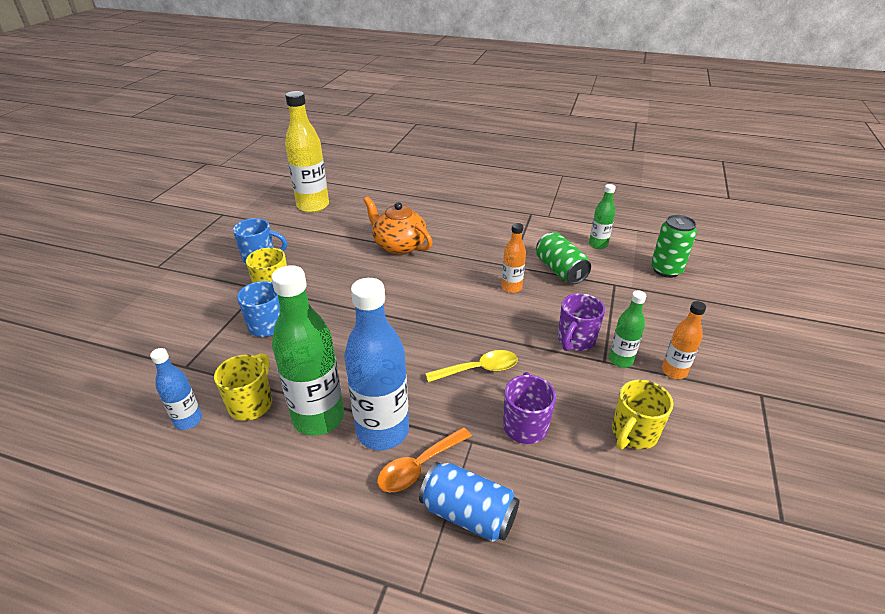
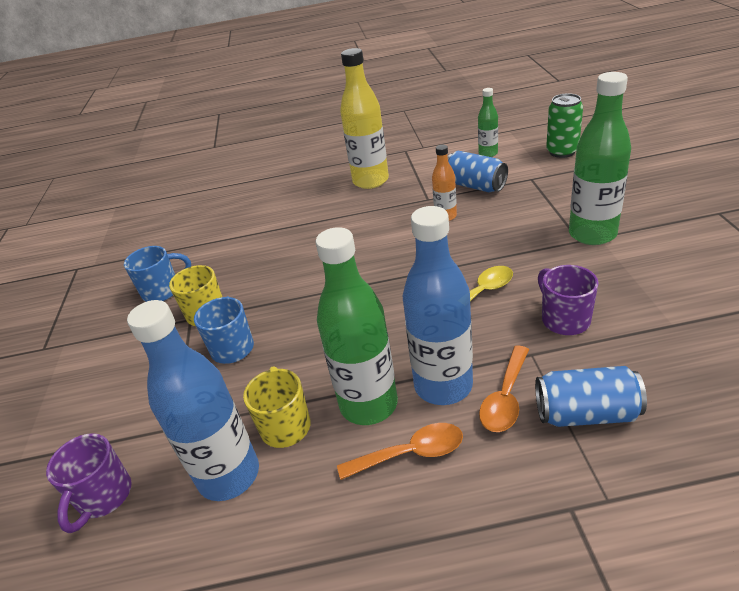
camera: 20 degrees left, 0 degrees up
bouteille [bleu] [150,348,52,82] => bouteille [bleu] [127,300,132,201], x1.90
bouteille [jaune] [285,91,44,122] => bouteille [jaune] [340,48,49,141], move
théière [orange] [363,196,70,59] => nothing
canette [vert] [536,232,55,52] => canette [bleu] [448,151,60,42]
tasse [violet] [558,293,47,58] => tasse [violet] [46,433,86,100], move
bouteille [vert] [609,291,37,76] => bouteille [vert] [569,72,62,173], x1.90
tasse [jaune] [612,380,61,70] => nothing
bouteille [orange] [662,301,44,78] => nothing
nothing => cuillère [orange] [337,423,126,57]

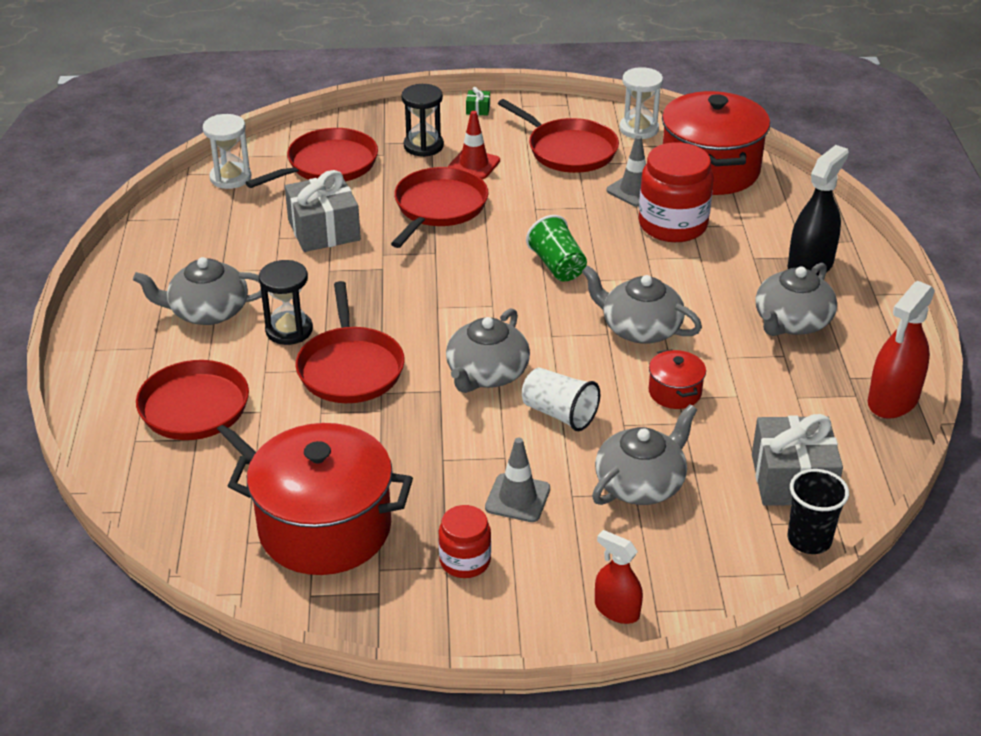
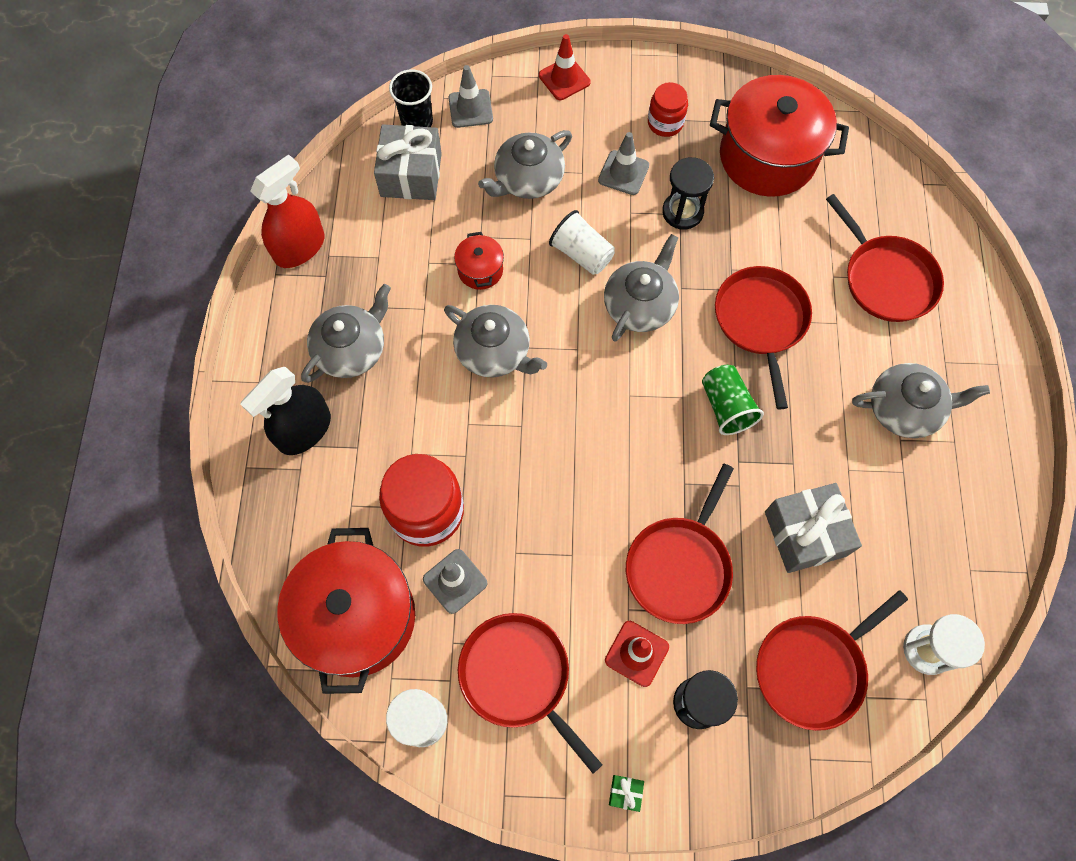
camera: 175 degrees left, 30 degrees up
sablier [noir] [259,260,54,85] => sablier [noir] [662,157,52,73], move
gobelet [vert] [526,215,61,66] => gobelet [vert] [702,365,62,70], move
vaporisateur [rouge] [595,530,48,94] => cône de chantier [rouge] [539,34,52,66]
nothing => cône de chantier [gris] [449,65,44,63]

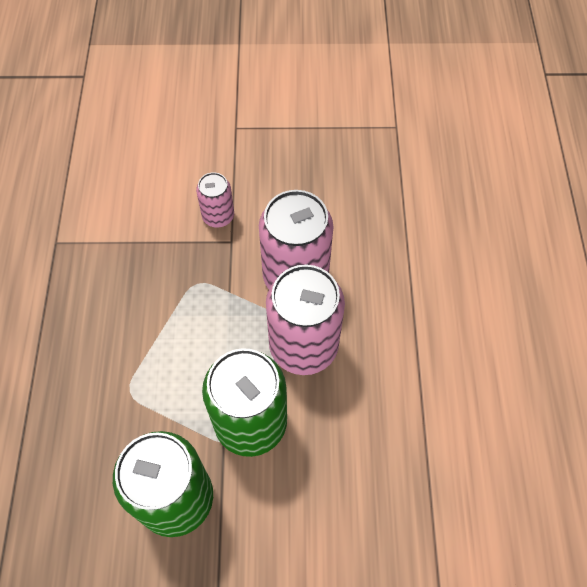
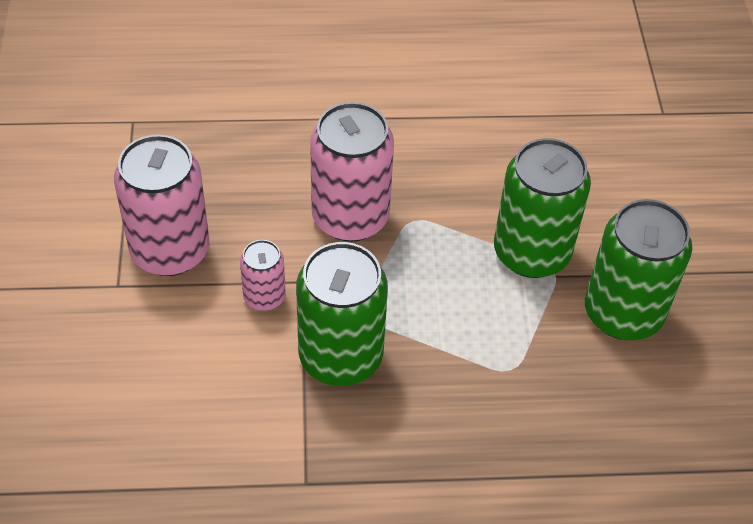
camera: 95 degrees left, 10 degrees down
canette [rose] [266,265,79,110] => canette [rose] [114,135,95,141], move
nothing => canette [vert] [296,242,92,144]

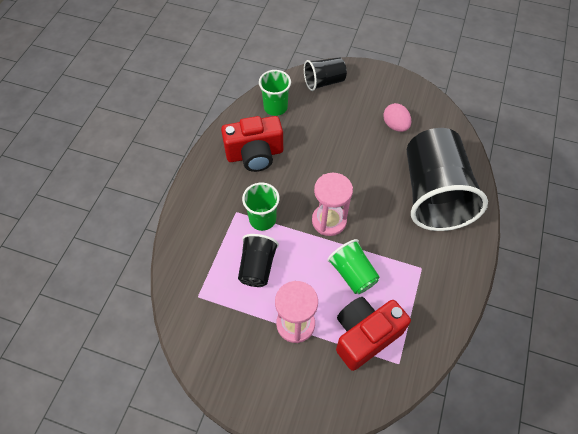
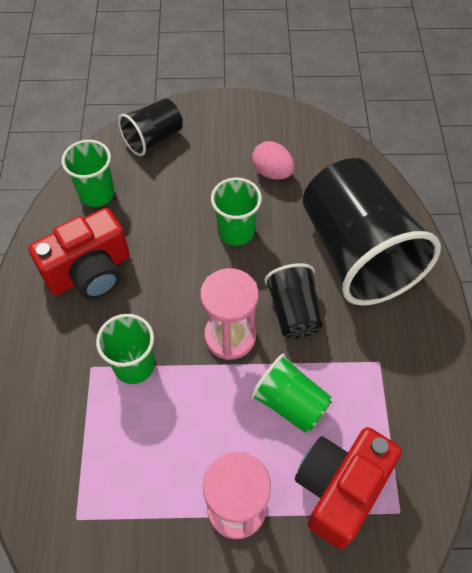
camera: 20 degrees left, 0 degrees up
gobelet [noir] [238,234,41,53] => gobelet [noir] [264,263,59,75], move
nothing => gobelet [vert] [211,178,51,68]

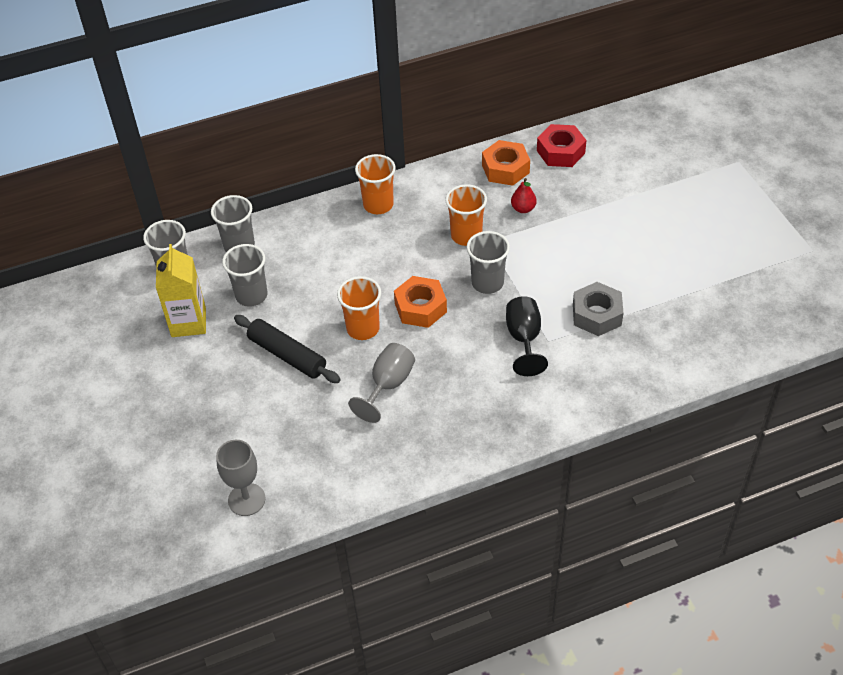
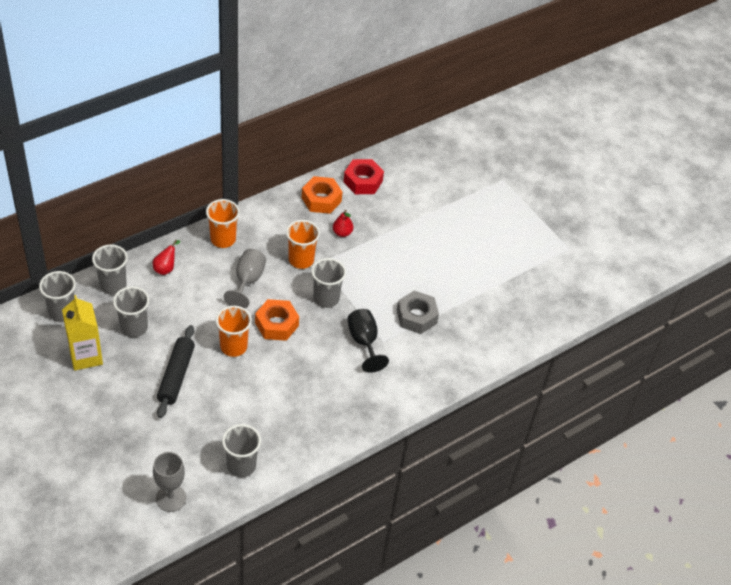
camera: 20 degrees left, 0 degrees up
rouleau à pâtisserie [noir] [234,315,107,68] => rouleau à pâtisserie [noir] [157,325,38,93], 75 degrees clockwise
verre à pied [gris] [348,343,67,80] => verre à pied [gris] [223,249,43,59], move
nothing => poire [rouge] [153,240,28,35]
nothing => gobelet [gris] [222,424,39,53]

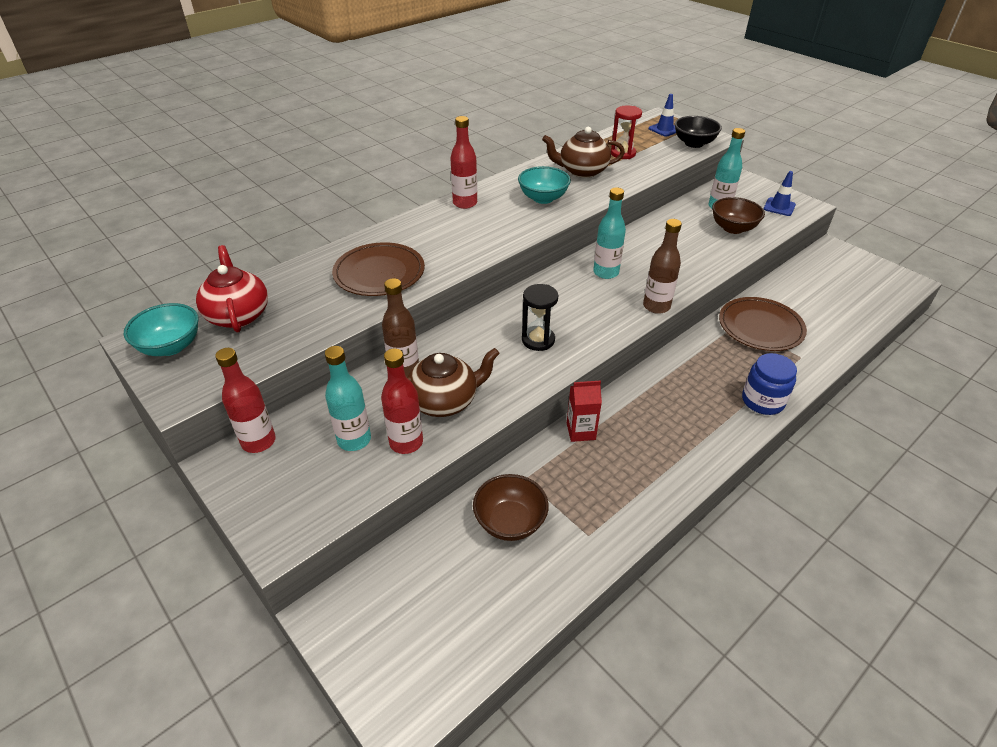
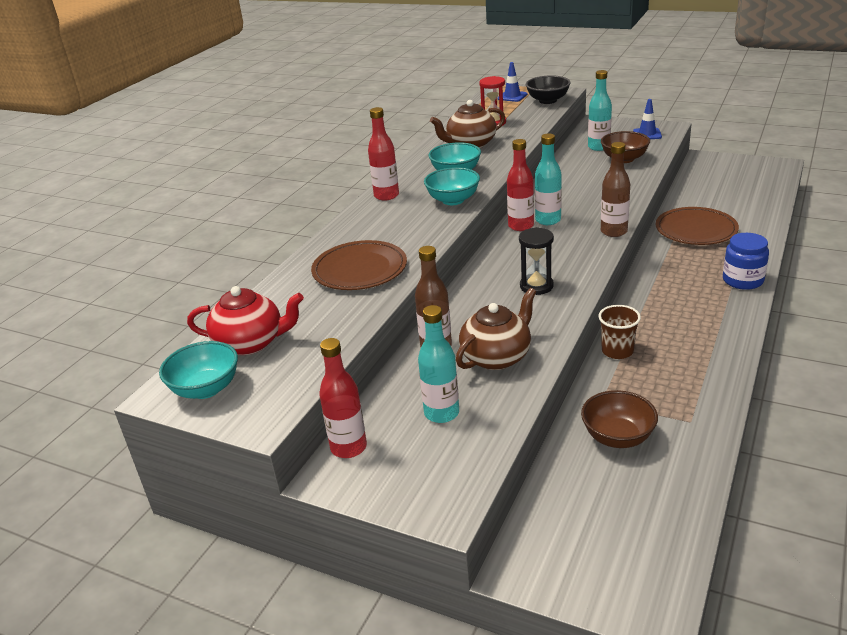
camera: 20 degrees left, 10 degrees down
théière [rouge] [196,245,72,88] => théière [rouge] [187,286,117,69], 135 degrees clockwise
bouteille [rouge] [381,348,42,106] => bouteille [rouge] [507,139,27,92], move
brique de lait [rouge] [567,380,35,62] => gobelet [marron] [598,305,43,54]
nothing => bol [turquoise] [424,167,56,38]

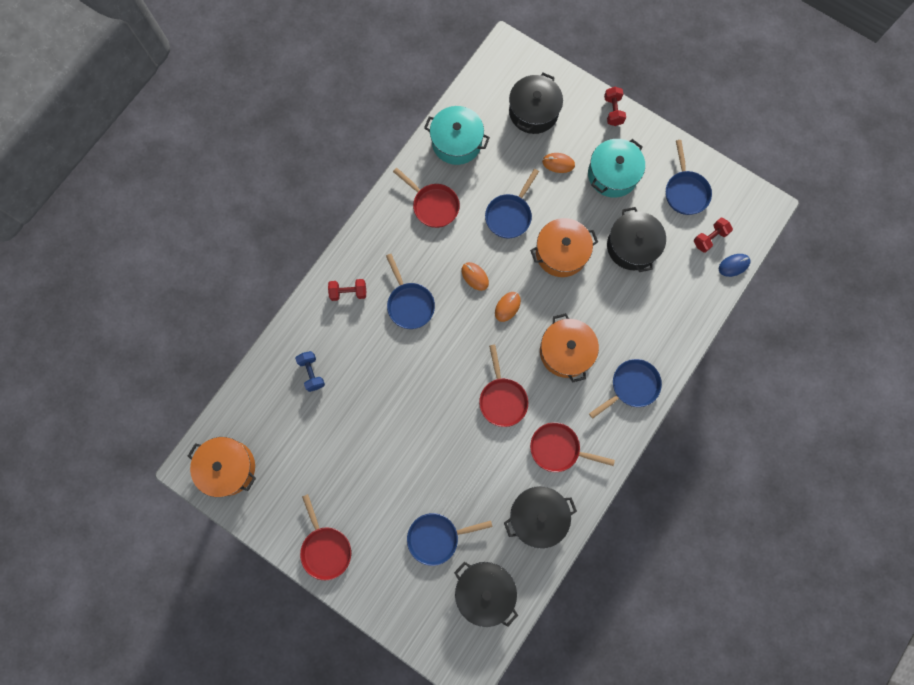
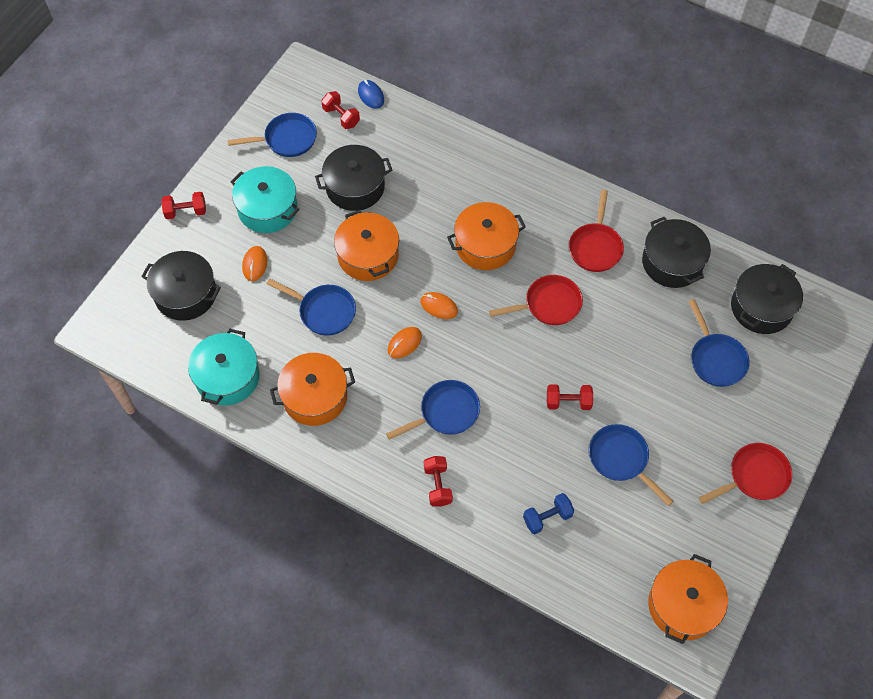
camera: 95 degrees left, 15 degrees down
poêle [rouge] [393,168,67,60] => marmite [orange] [270,353,85,73]
poêle [bleu] [589,359,73,60] => poêle [bleu] [589,424,85,82], move
nothing => haltère [rouge] [547,384,46,26]

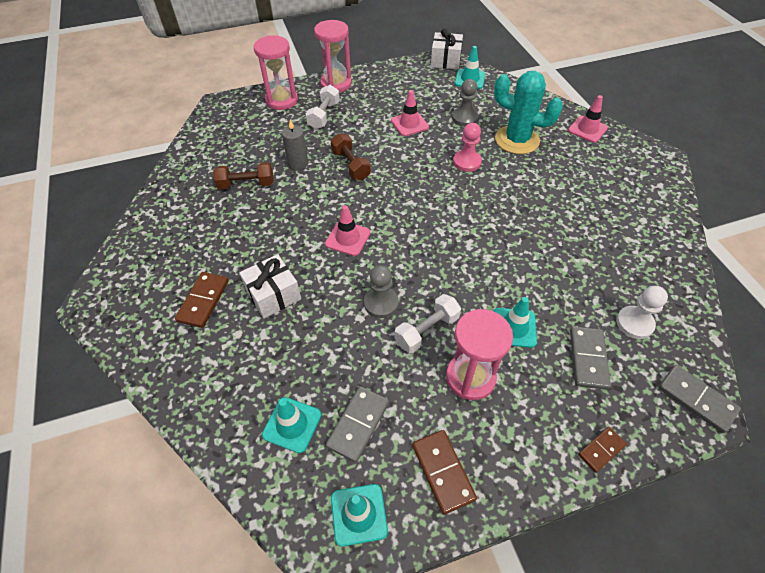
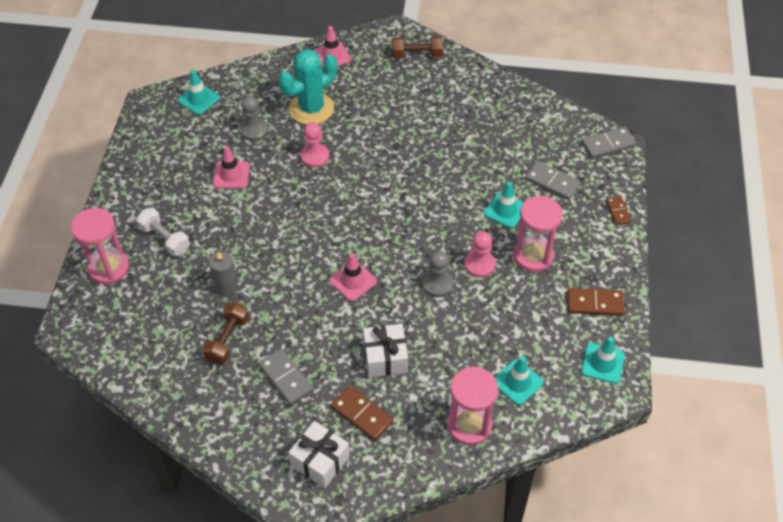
camera: 65 degrees left, 0 degrees up
sablier [rose] [314,20,38,73] => sablier [rose] [447,367,51,78], move
domino [gris] [326,386,63,77] => domino [gris] [259,348,55,57], move
haltère [marron] [331,133,40,47] => haltère [marron] [392,36,51,23], move
haltère [blanc] [395,294,66,59] => pion [rose] [464,231,32,47]
cadeau [blanc] [431,29,32,40] => cadeau [blanc] [288,421,62,67], move
pion [blanc] [616,286,52,53] => nothing

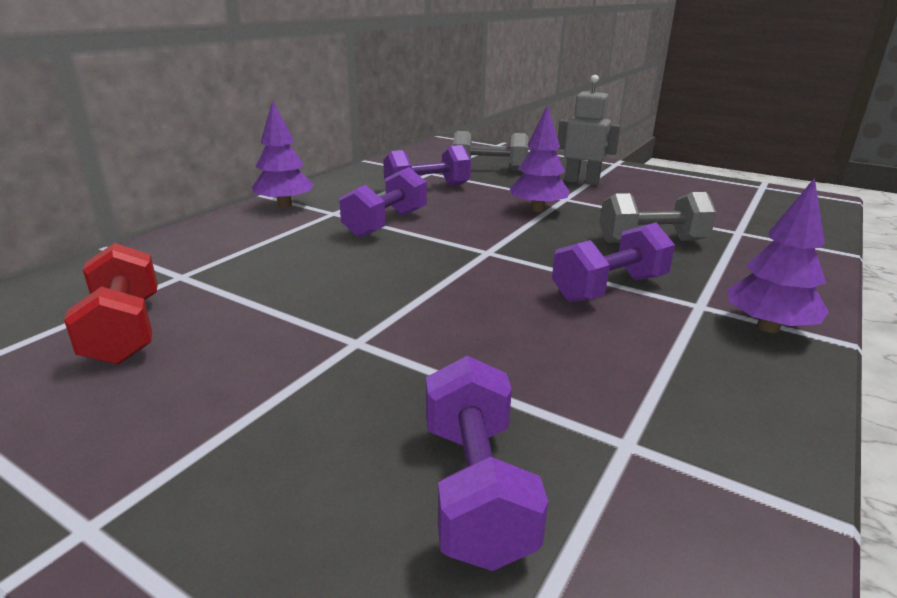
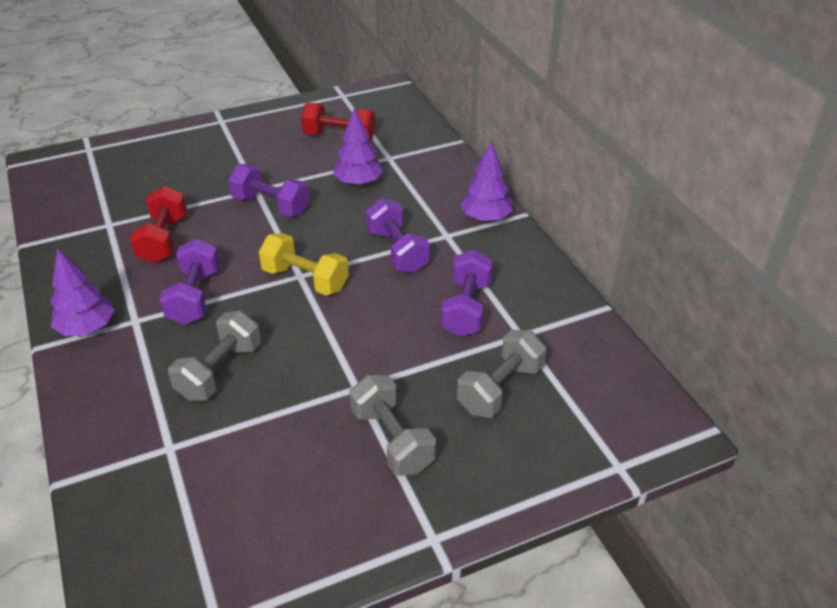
camera: 125 degrees right, 15 degrees up
haltère [violet] [426,356,122,215] => haltère [violet] [228,164,82,53], move
arbre [violet] [510,105,60,107] => arbre [violet] [333,108,51,78], move
robot [gris] [558,75,63,110] => haltère [gris] [349,375,87,101]
nothing => haltère [rouge] [130,186,57,77]
nothing => haltère [jaune] [259,233,90,62]

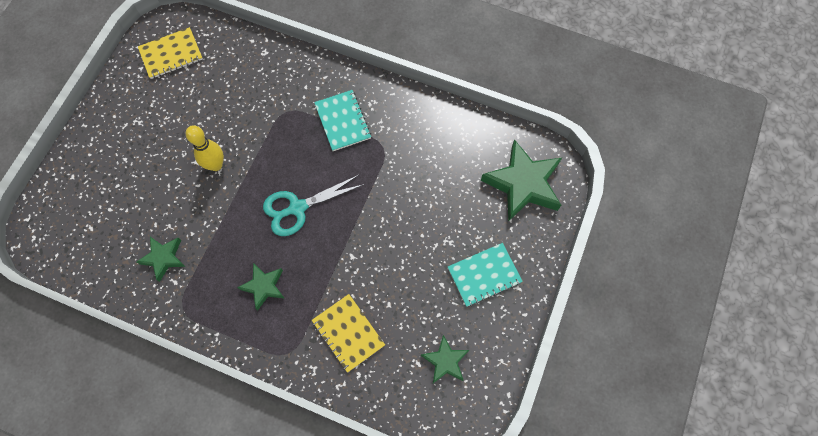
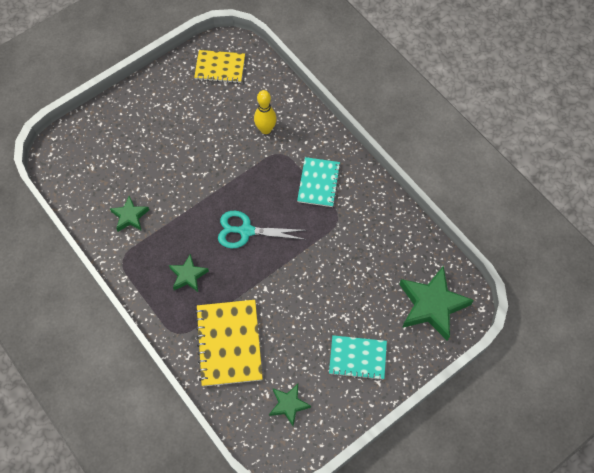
camera: 30 degrees right, 5 degrees down
quille [jaune] [186,125,38,46] => quille [jaune] [254,90,23,44], move
carnet [jaune] [312,294,73,79] => carnet [jaune] [195,300,68,86], x1.53

